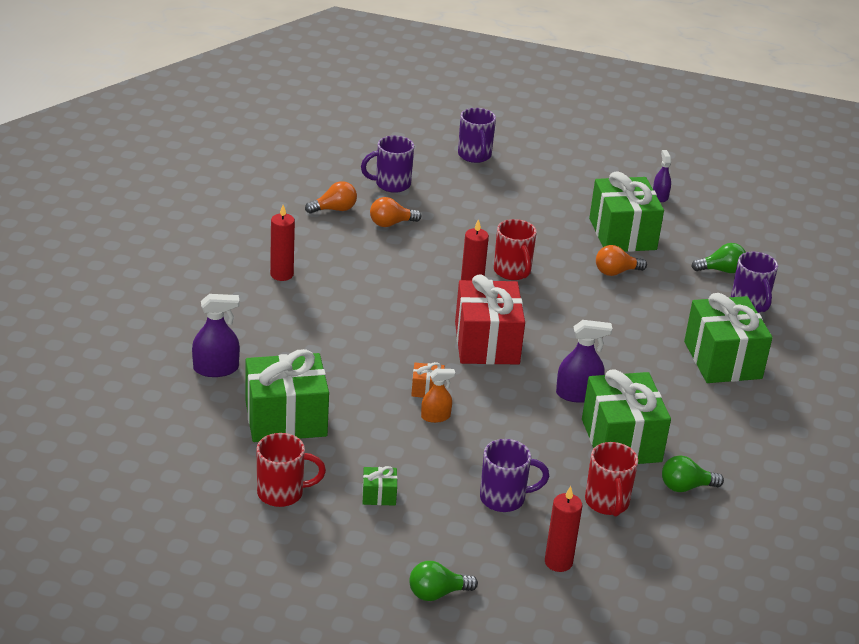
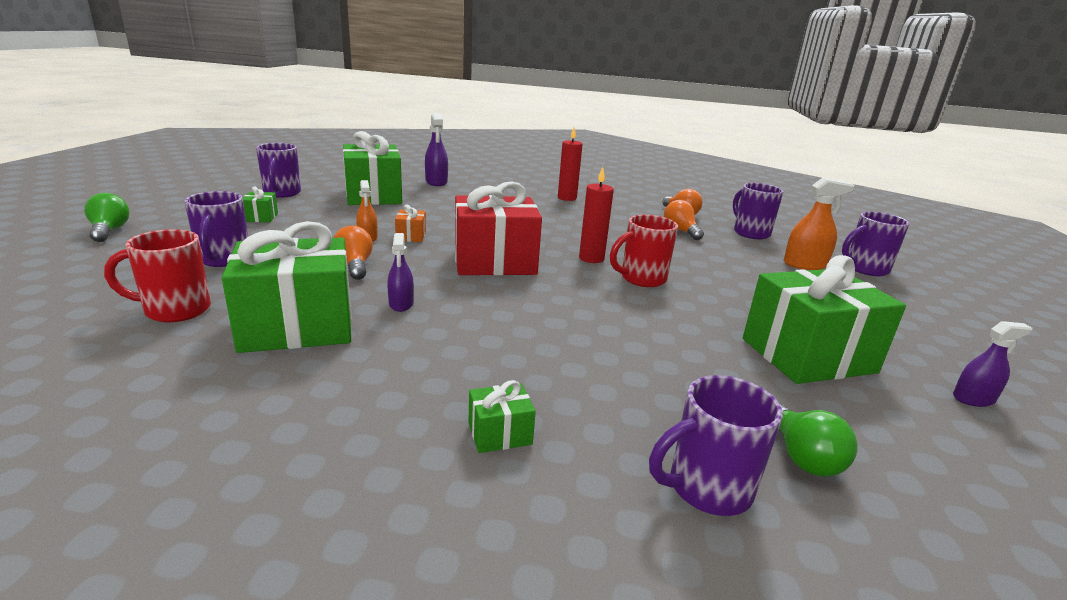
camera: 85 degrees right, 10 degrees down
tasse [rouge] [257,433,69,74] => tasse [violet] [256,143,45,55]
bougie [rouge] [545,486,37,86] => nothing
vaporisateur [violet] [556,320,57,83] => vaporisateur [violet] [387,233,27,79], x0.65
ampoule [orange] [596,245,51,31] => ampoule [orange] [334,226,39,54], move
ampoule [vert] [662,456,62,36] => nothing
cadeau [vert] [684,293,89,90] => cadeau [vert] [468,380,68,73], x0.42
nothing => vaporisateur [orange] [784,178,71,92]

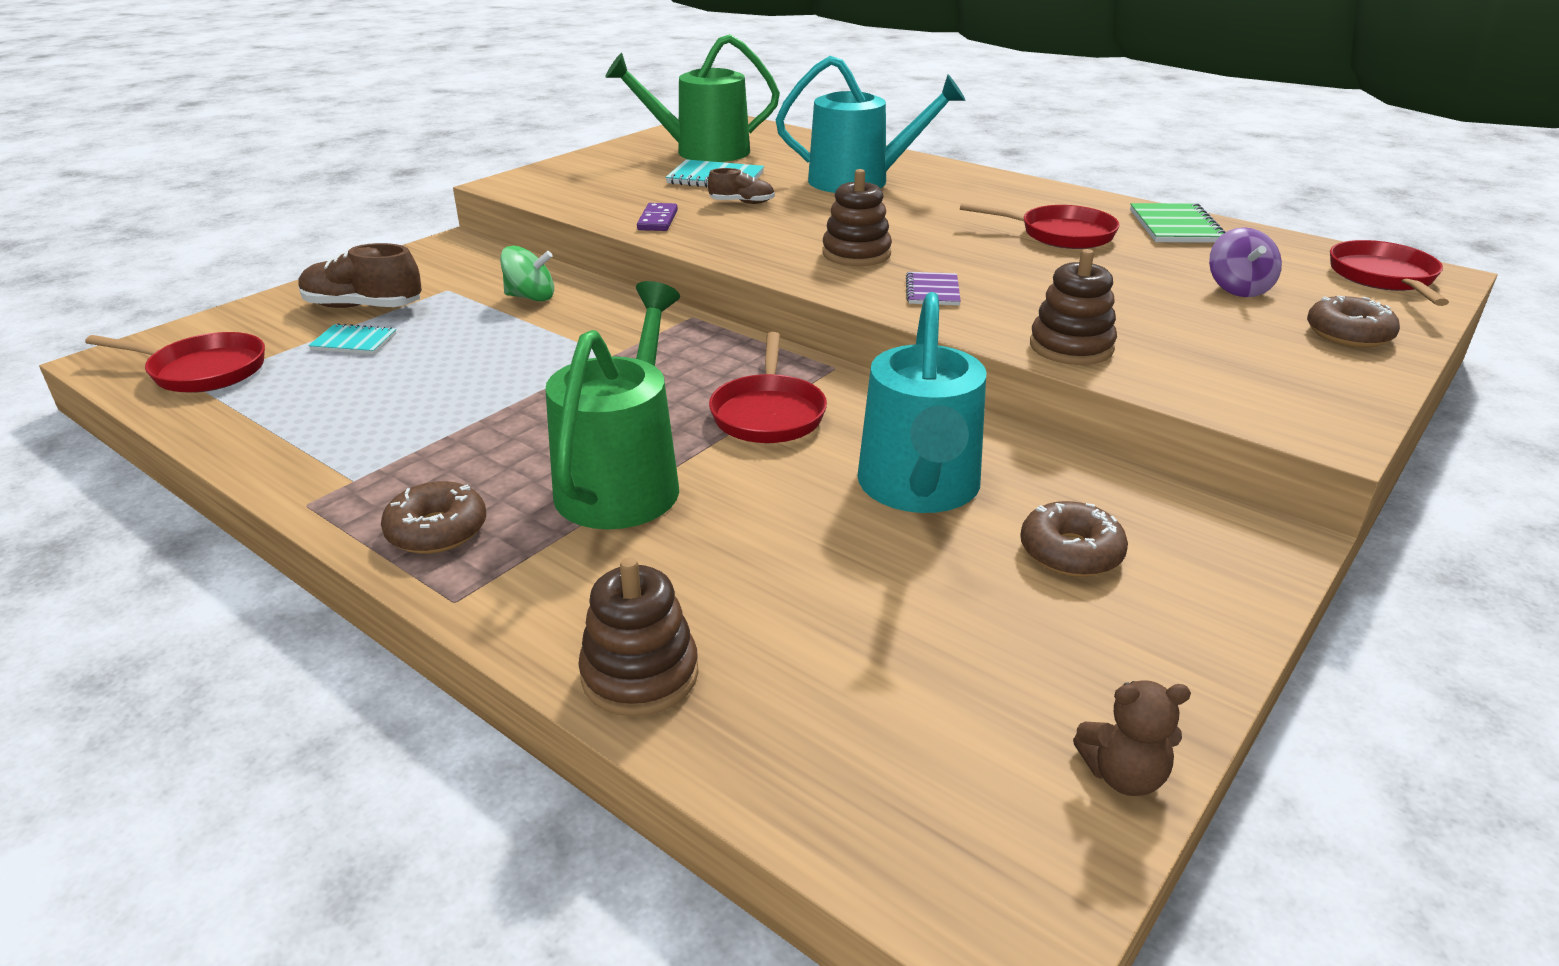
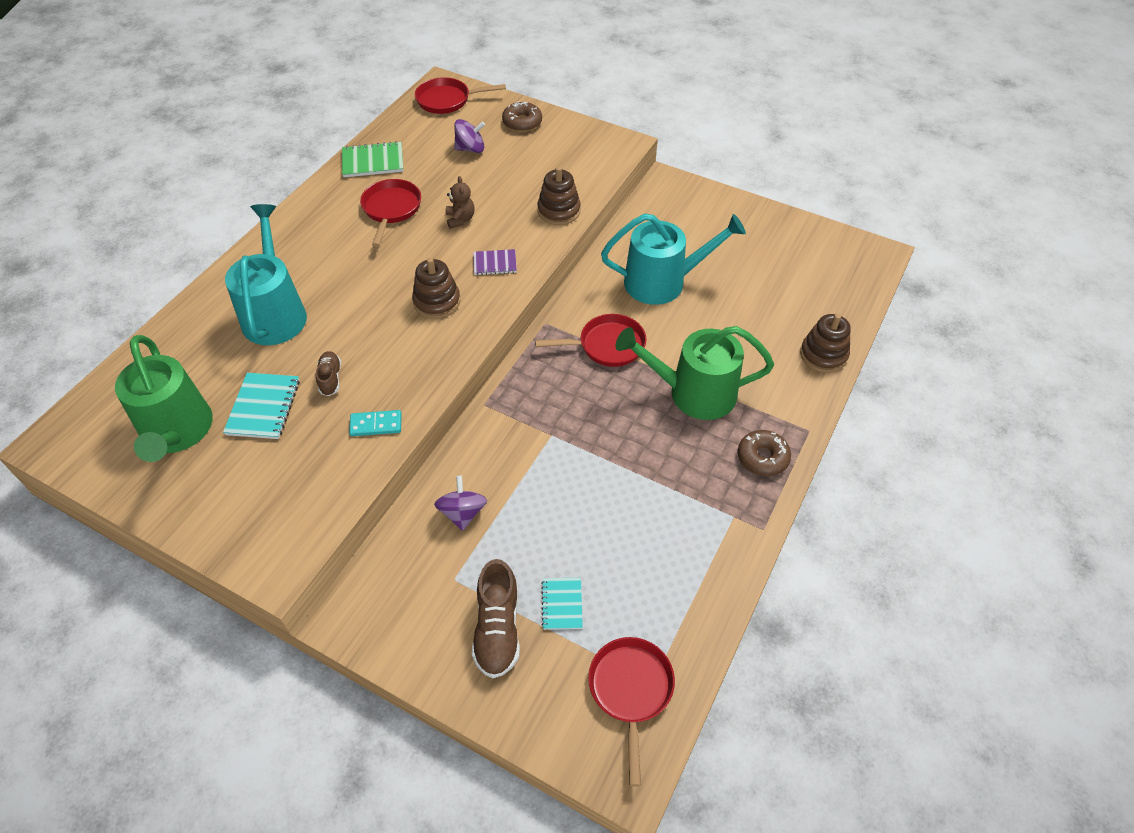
camera: 100 degrees left, 20 degrees up
toupie [vert] [500,246,54,55] => toupie [violet] [434,476,53,55]
domino [violet] [637,203,41,28] => domino [turquoise] [349,410,53,26]
beignet [marron] [1020,501,108,76] => nothing
ours en peluche [marron] [1073,680,118,116] => ours en peluche [marron] [446,176,28,53], move

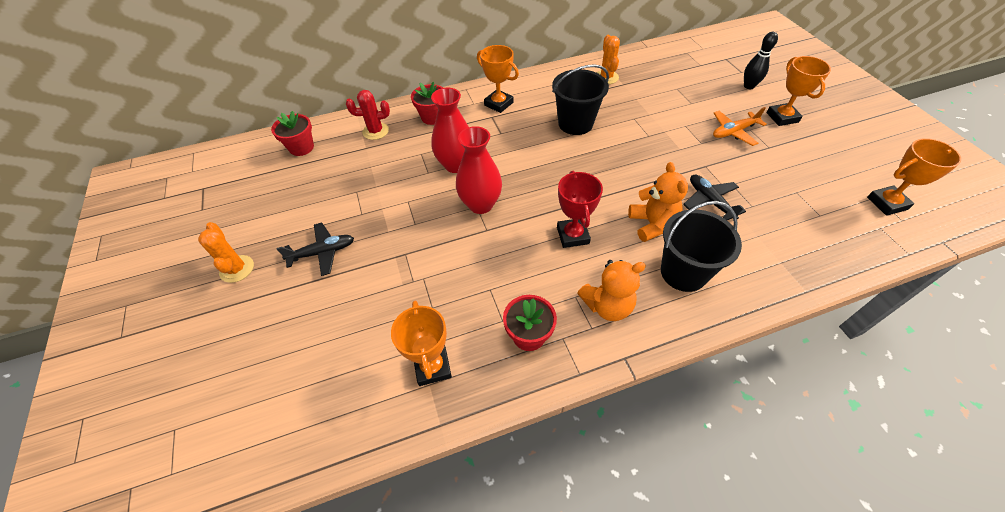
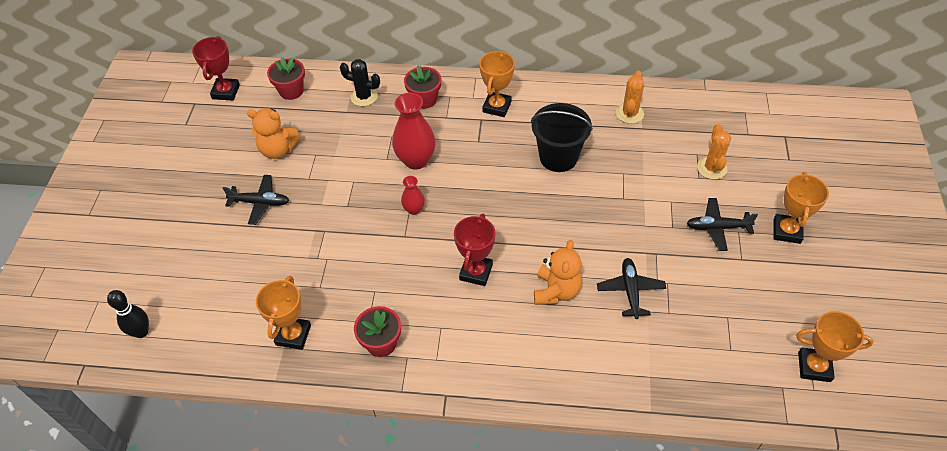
camera: 25 degrees right, 0 degrees up
cactus [orange] [198,222,56,61] => cactus [orange] [697,124,34,55], move
cactus [rouge] [346,90,44,50] => cactus [noir] [340,59,40,47]
vase [rouge] [456,126,46,88] => vase [rouge] [401,176,24,39], x0.52
trophée [orange] [477,45,42,68] => trophée [orange] [479,51,36,66], 45 degrees clockwise
ours en peluche [orange] [578,260,68,61] => ours en peluche [orange] [247,108,53,51], move
seau [noir] [661,201,81,91] => nothing
avion [orange] [713,107,54,39] => avion [noir] [687,198,71,53]
quille [noir] [744,32,34,57] => quille [noir] [107,290,42,48], move
nothing => trophée [rouge] [192,36,48,65]

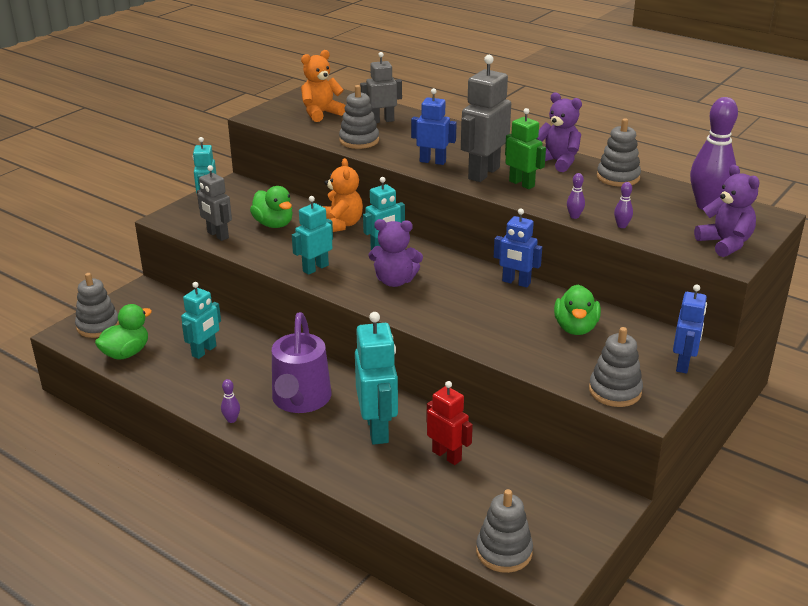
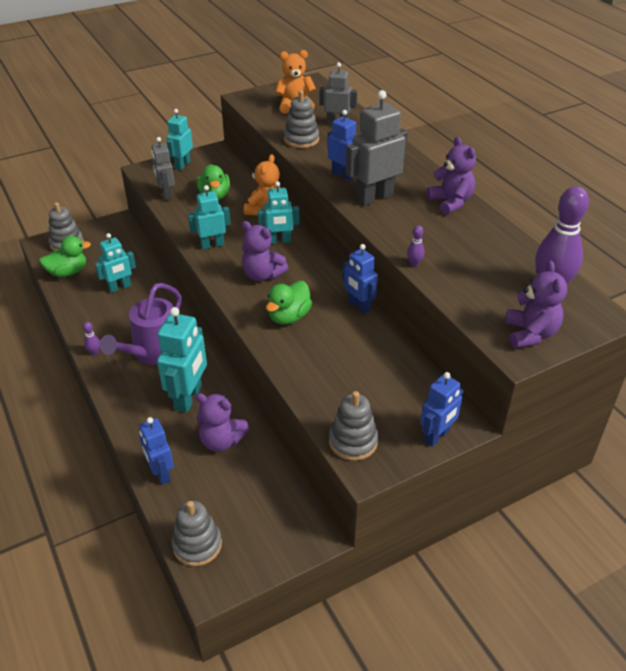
camera: 25 degrees right, 10 degrees up
robot [rouge] [427,381,46,84] => ours en peluche [violet] [195,393,54,59]
robot [vert] [505,108,41,81] => nothing
canard [vert] [554,284,47,51] => canard [vert] [266,281,46,44], move
jouet à empiler [gris] [597,118,44,69] => nothing
quille [violet] [614,182,19,46] => nothing
nothing => robot [bleu] [139,417,35,68]

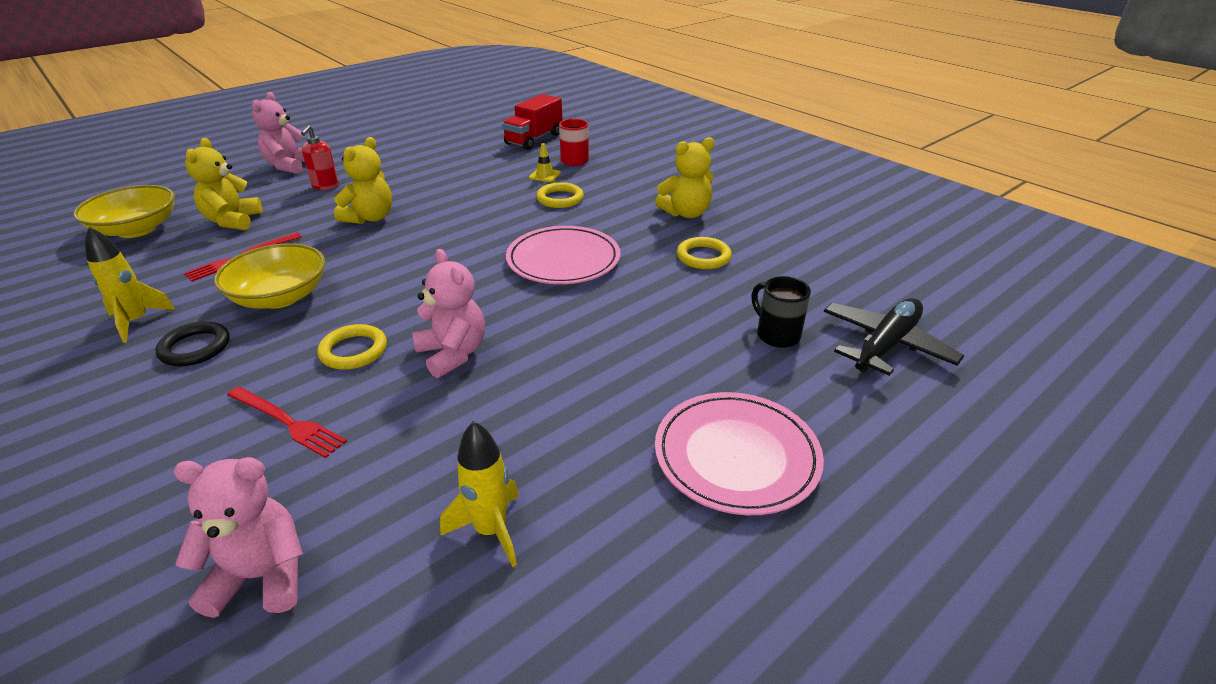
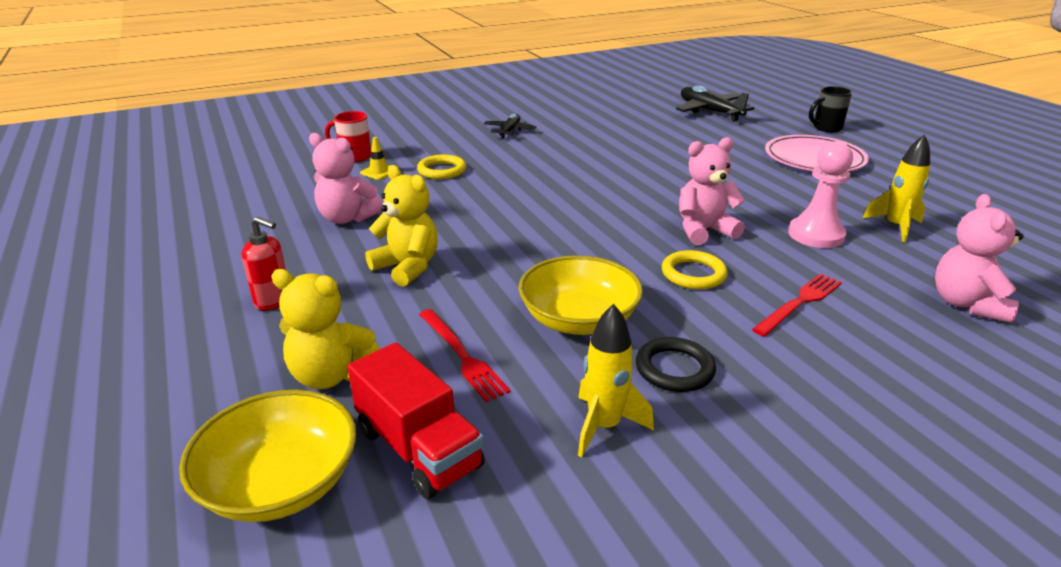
camera: 75 degrees left, 5 degrees down
ours en peluche [rose] [252,92,53,82] => ours en peluche [rose] [309,133,74,91], move
camion [rouge] [502,94,61,56] => camion [rouge] [347,343,138,156], move
assiette [rose] [506,226,114,58] => nothing
ours en peluche [jaune] [655,137,60,81] => avion [noir] [484,114,53,24]
anneau [jaune] [677,237,55,32] => nothing
tasse [noir] [751,276,60,72] => tasse [noir] [809,86,43,46], move
nothing => pion [rose] [788,141,65,107]

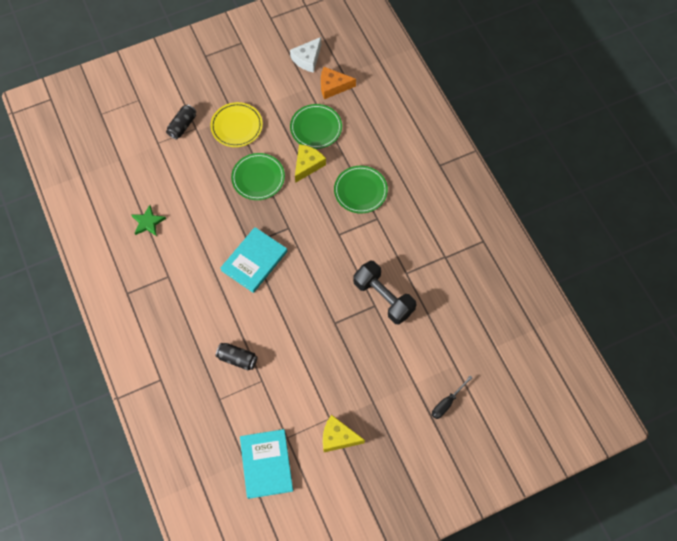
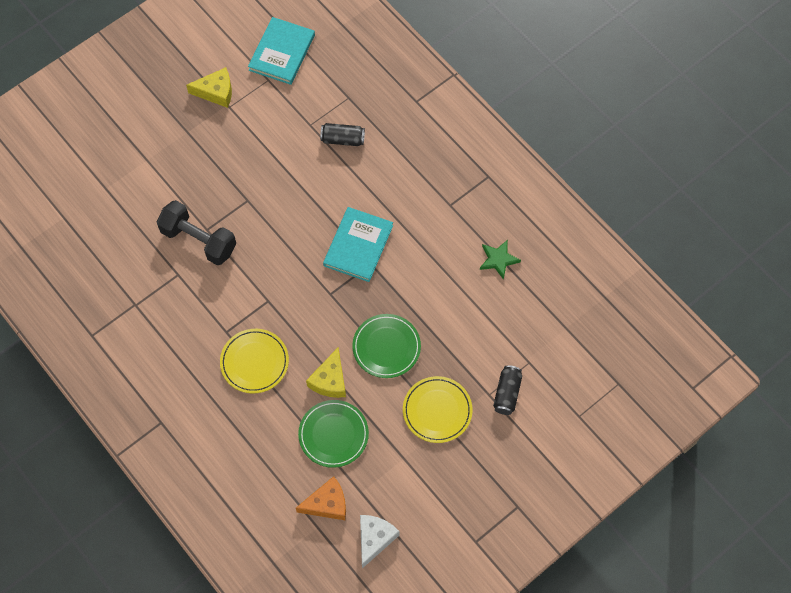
camera: 165 degrees right, 0 degrees up
livre [turquoise] [240,429,53,70] => livre [turquoise] [248,17,67,68], 45 degrees clockwise
assiette [vert] [334,166,54,48] => assiette [jaune] [220,329,69,65]
tournevis [noir] [432,376,40,43] => nothing

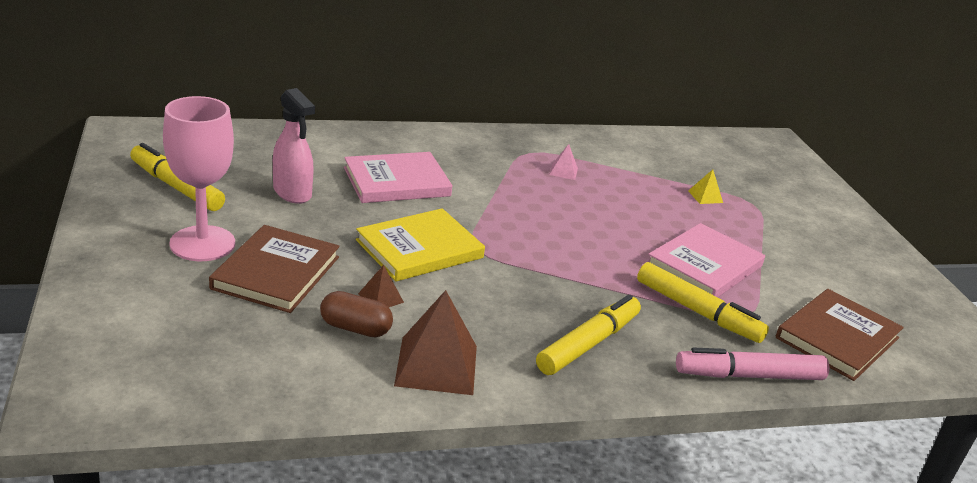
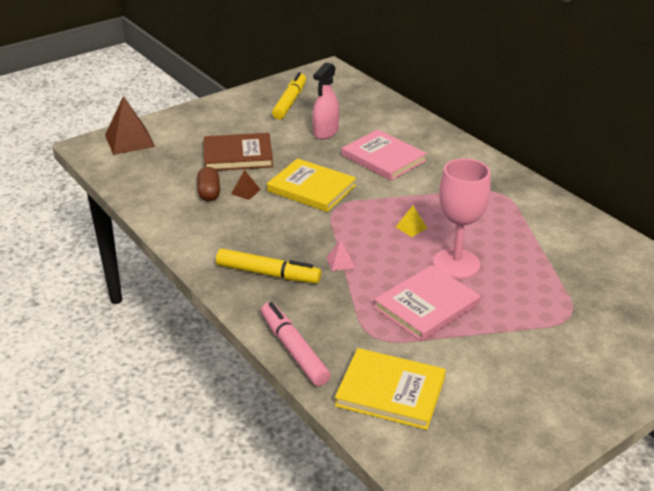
camera: 70 degrees right, 5 degrees up
verre à pied [rose] [163,96,72,165] => verre à pied [rose] [433,158,58,121], move
pyramide [marron] [394,290,83,105] => pyramide [marron] [105,96,50,59], move
pyramide [rose] [549,144,29,36] => pyramide [rose] [327,240,28,31], move
feutre [jaune] [637,262,132,81] => nothing
livre [rose] [648,223,117,74] => livre [rose] [374,265,107,76], 60 degrees counterclockwise
pyramide [jaune] [688,169,35,35] => pyramide [jaune] [396,206,31,31], move
livre [marron] [776,289,128,92] => livre [jaune] [335,348,111,82]

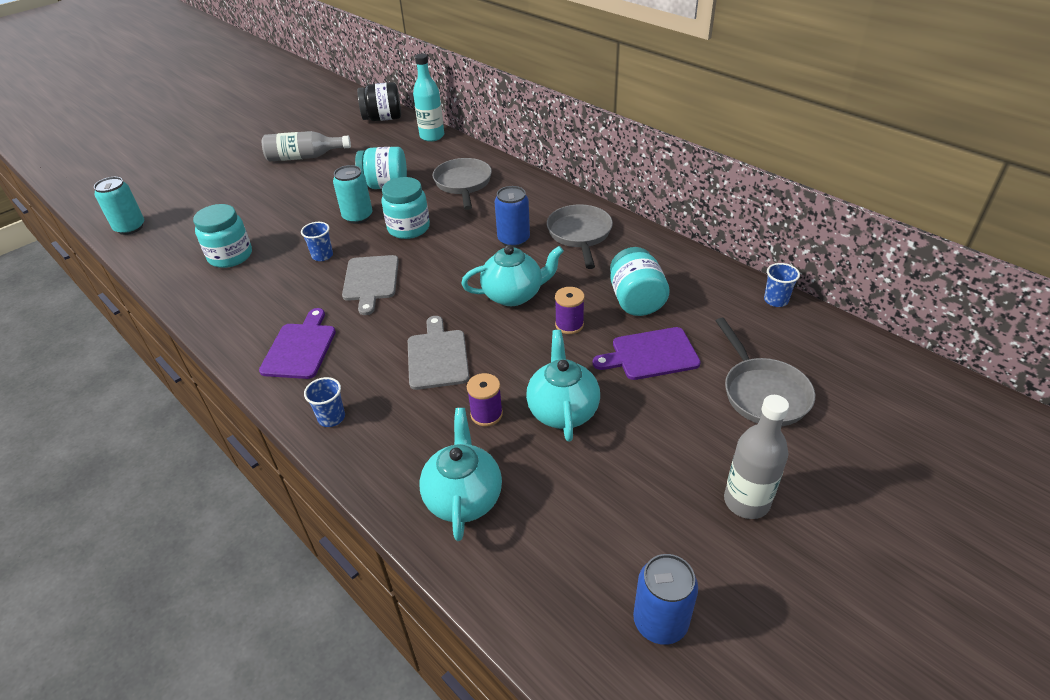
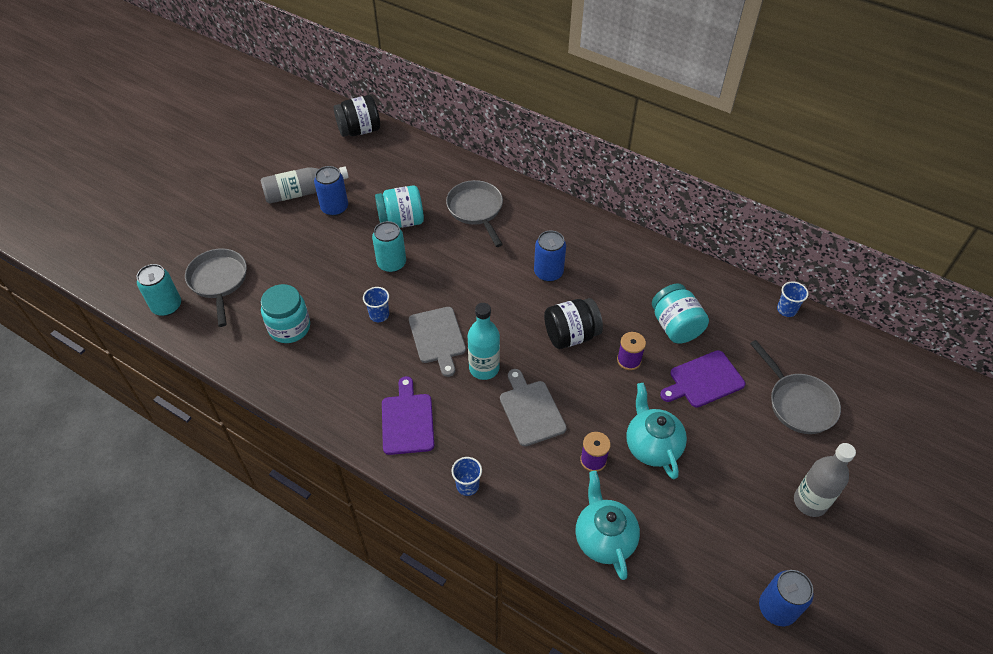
camera: 15 degrees left, 10 degrees up
bocal [turquoise] [381,177,49,62] => nothing
bouteille [turquoise] [413,54,31,88] => bouteille [turquoise] [468,303,32,77], move
théière [turquoise] [461,245,103,61] => bocal [noir] [544,298,59,51]
poêle [gris] [547,204,66,65] => poêle [gris] [185,249,62,78], move
nothing => canette [bleu] [314,166,34,50]

